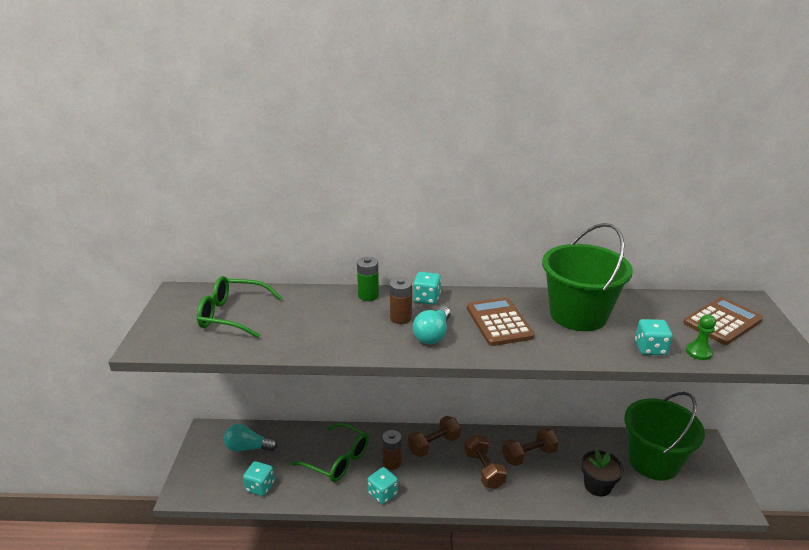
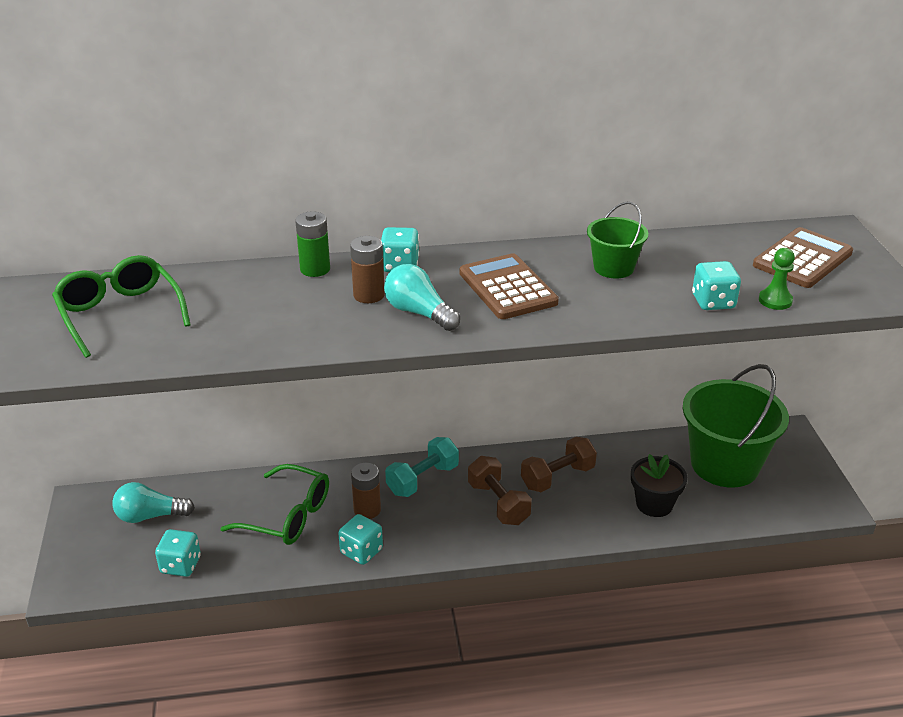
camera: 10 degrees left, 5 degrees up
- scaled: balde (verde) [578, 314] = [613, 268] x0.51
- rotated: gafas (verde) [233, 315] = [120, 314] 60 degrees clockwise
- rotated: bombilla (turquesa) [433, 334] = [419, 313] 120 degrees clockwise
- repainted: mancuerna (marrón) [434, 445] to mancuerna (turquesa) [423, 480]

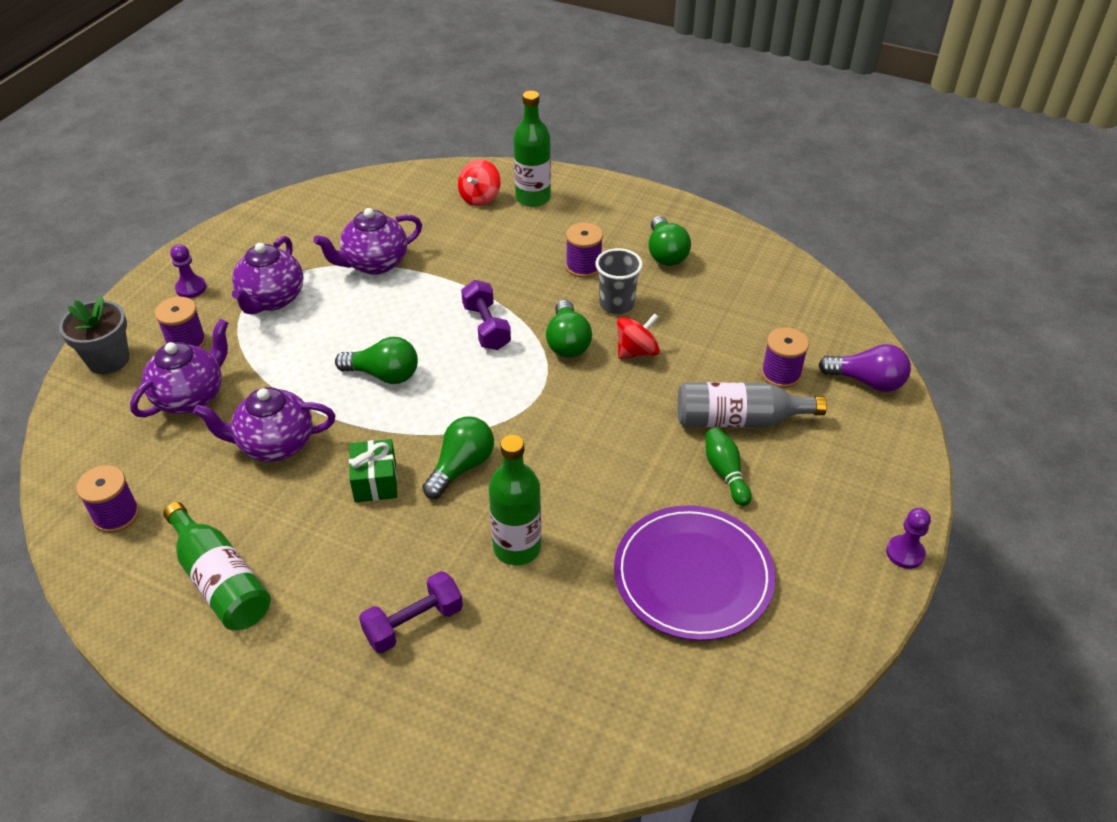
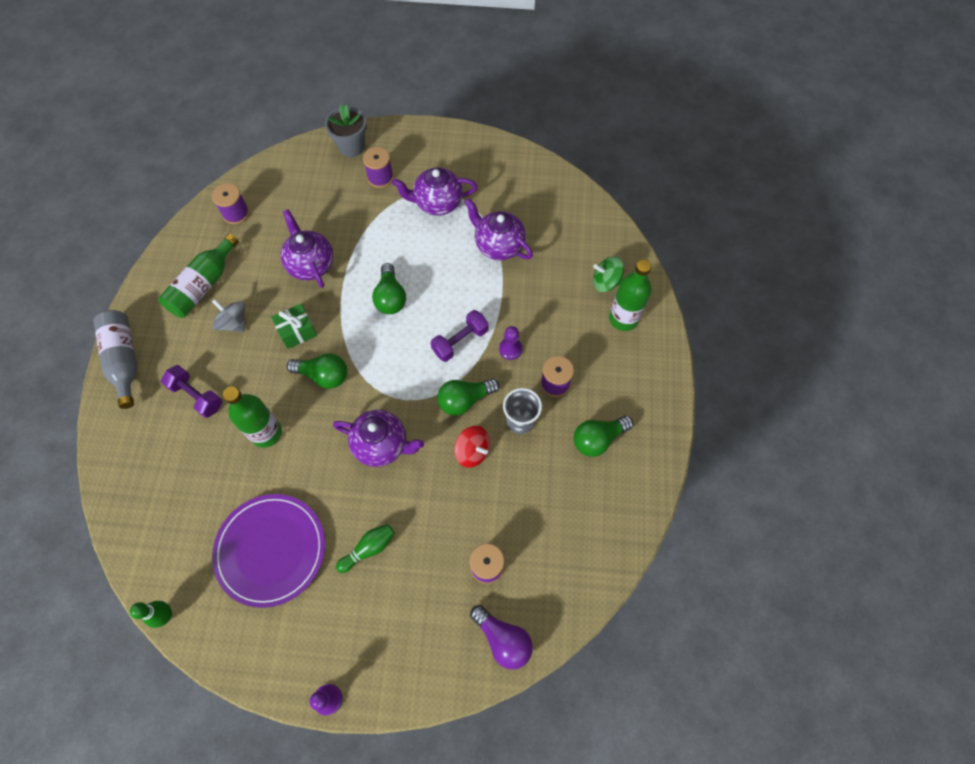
camera: 70 degrees right, 20 degrees up
- repainted: peonza (rojo) [480, 197] to peonza (verde) [606, 282]
- shifted: peón (morado) [191, 288] to [510, 349]
- shifted: tetera (morado) [191, 397] to [382, 445]
- rotated: bombilla (morado) [867, 381] = [503, 639] 45 degrees counterclockwise
- shifted: botella (gris) [739, 420] to [124, 360]
- new: peonza (gris) [234, 323]
- new: bolo (verde) [166, 615]

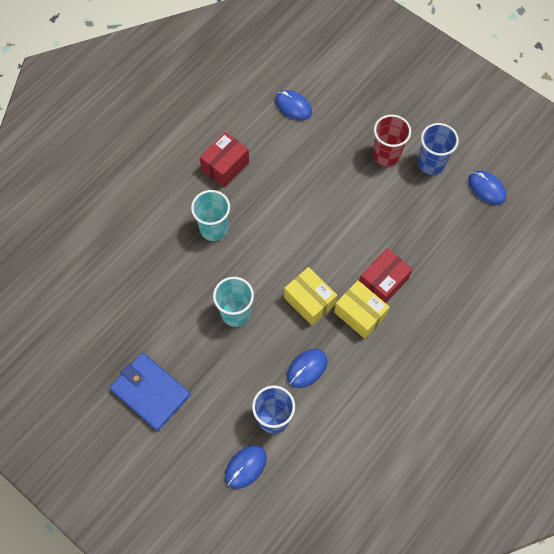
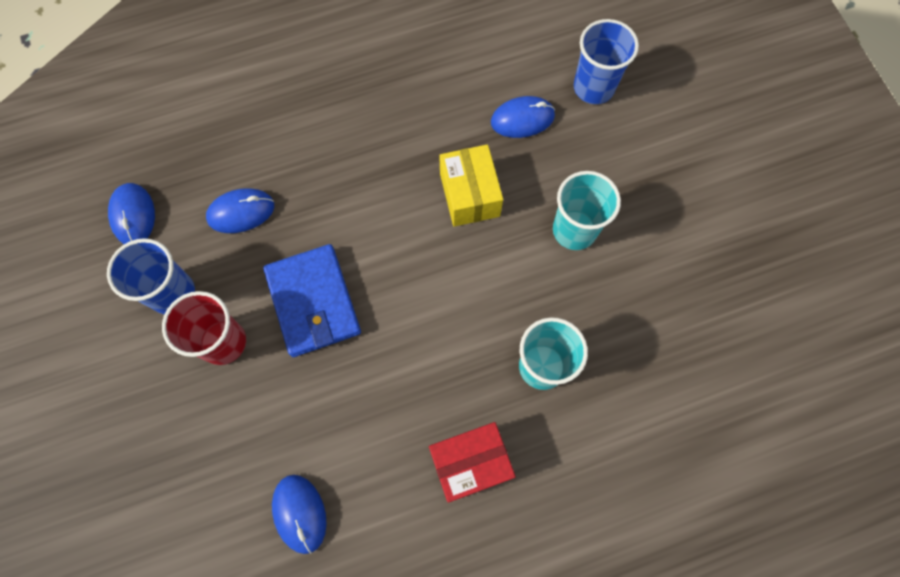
camera: 150 degrees left, 5 degrees up
- gone: caja (rojo) [383, 282]
- gone: caja (amarillo) [360, 314]
- shifted: cartera (azul) [150, 392] to [313, 302]
- shifted: ratón (azul) [245, 467] to [241, 212]

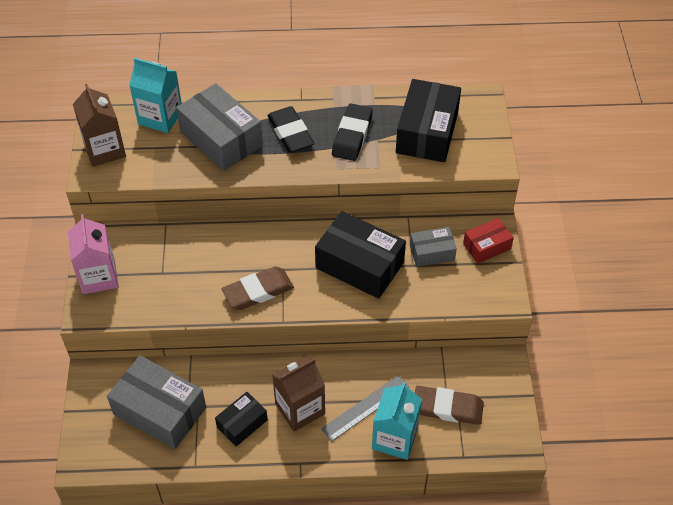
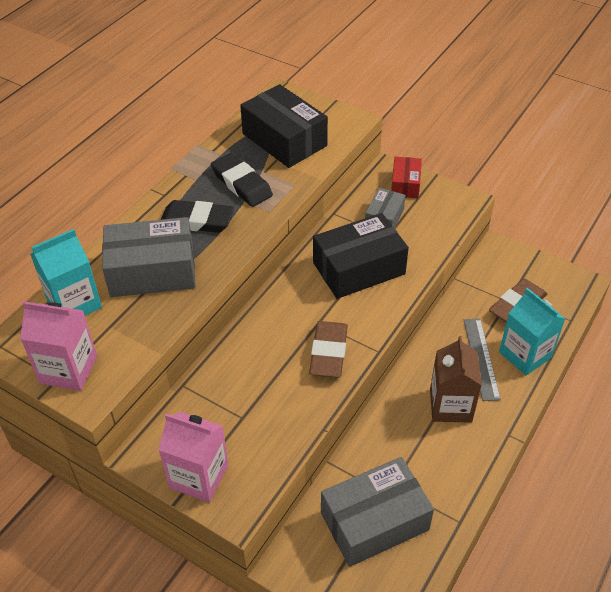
camera: 55 degrees left, 5 degrees down
- repainted: cartón de leche (marrón) [104, 150] to cartón de leche (rosa) [68, 369]
- gone: caja (negro) [242, 423]

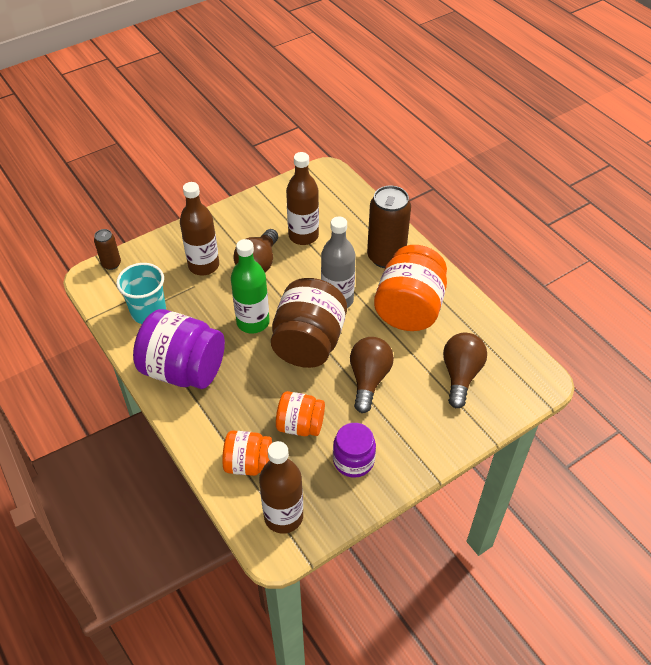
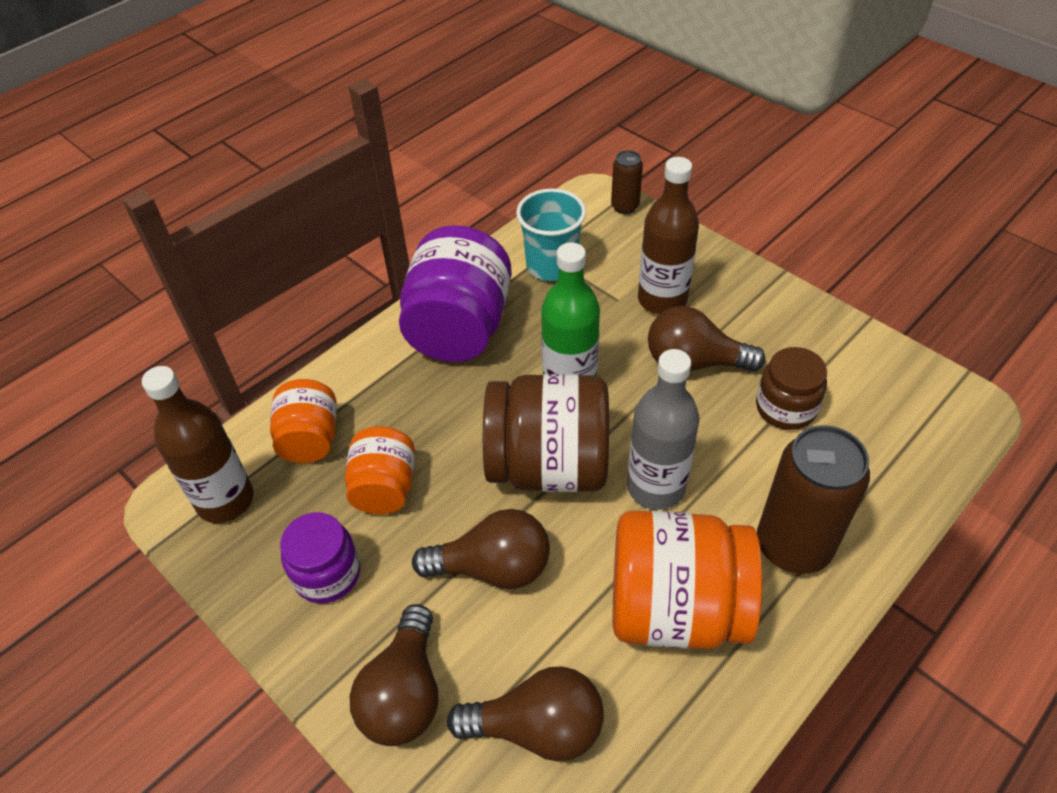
camera: 80 degrees right, 0 degrees up
- swapped: botella (marrón) [303, 236] to tarro (marrón) [785, 408]
- new: bombilla (marrón) [404, 693]

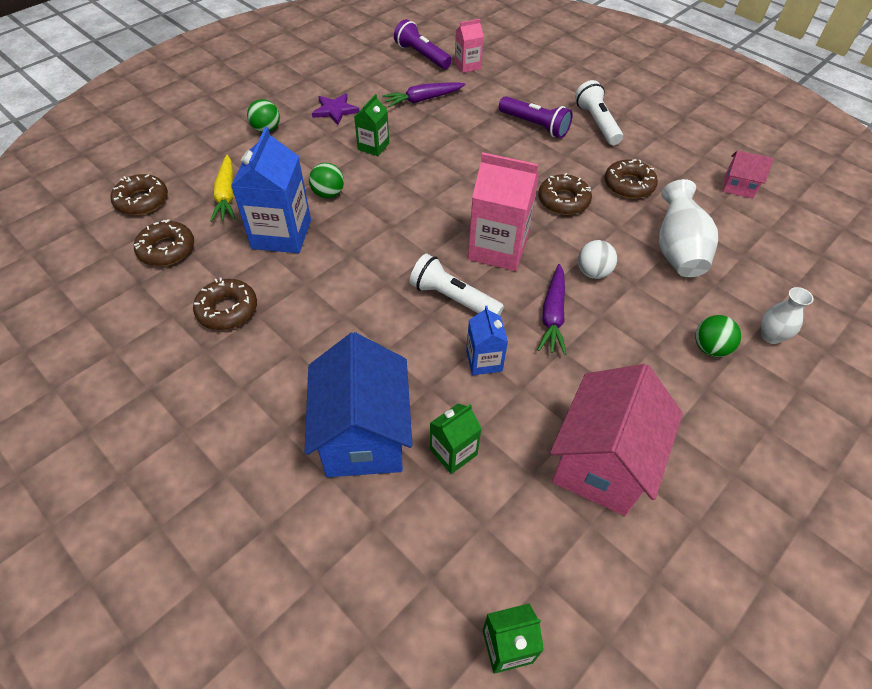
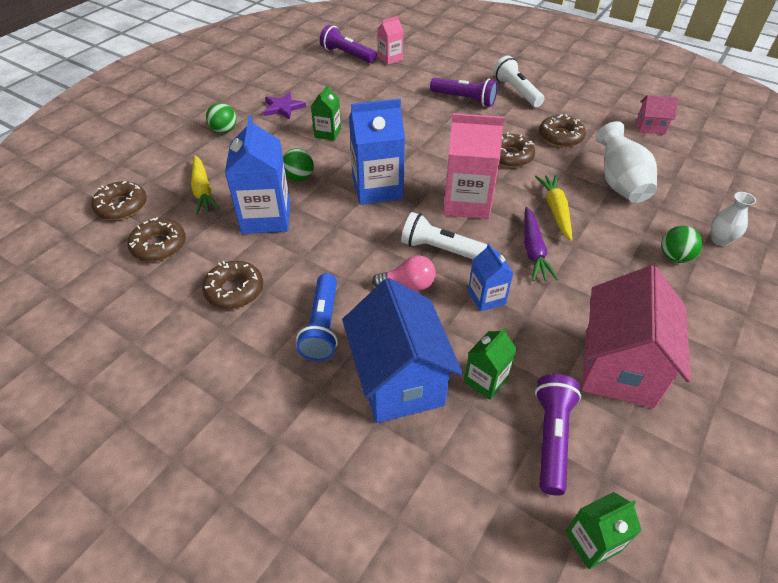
camera: 10 degrees left, 5 degrees down
- gone: zanahoria (morado) [423, 100]
- swapped: pelota (blanco) [593, 272] to zanahoria (amarillo) [555, 210]
- new: cartón de leche (azul) [377, 188]
- new: bombilla (rosa) [408, 284]
- new: lámpara de mano (azul) [322, 326]
- new: lámpara de mano (morado) [551, 437]

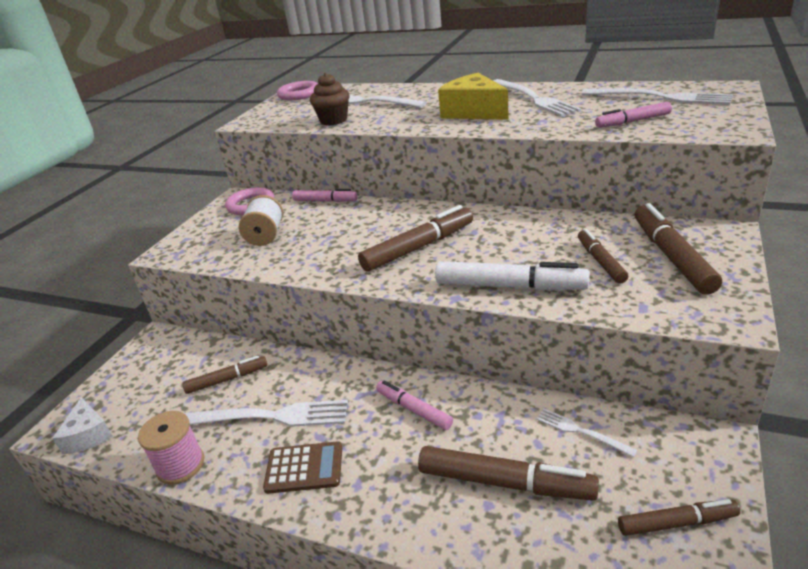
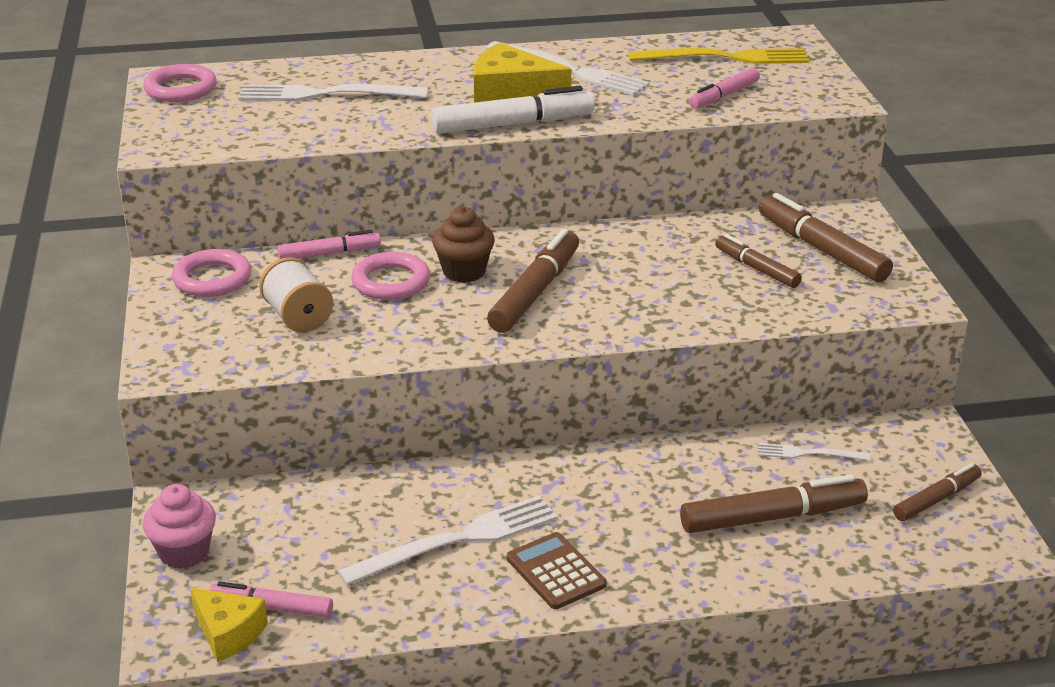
camera: 35 degrees left, 0 degrees up
- shifted: magdalena (marrón) [333, 120] to [464, 271]
- repainted: tenedor (blanco) [659, 97] to tenedor (amarillo) [725, 58]
- shifted: rotulador (blanco) [510, 286] to [513, 124]
- gone: rotulador (marrón) [227, 379]
- shifted: rotulador (rosa) [413, 409] to [271, 608]
- repainted: queso (blanco) [88, 435] to queso (amarillo) [228, 633]
- gone: carrete (rosa) [180, 465]
- rotated: calculadora (marrón) [304, 468] = [555, 572] 90 degrees counterclockwise
- new: anillo (rosa) [391, 282]
- new: magdalena (rosa) [184, 552]

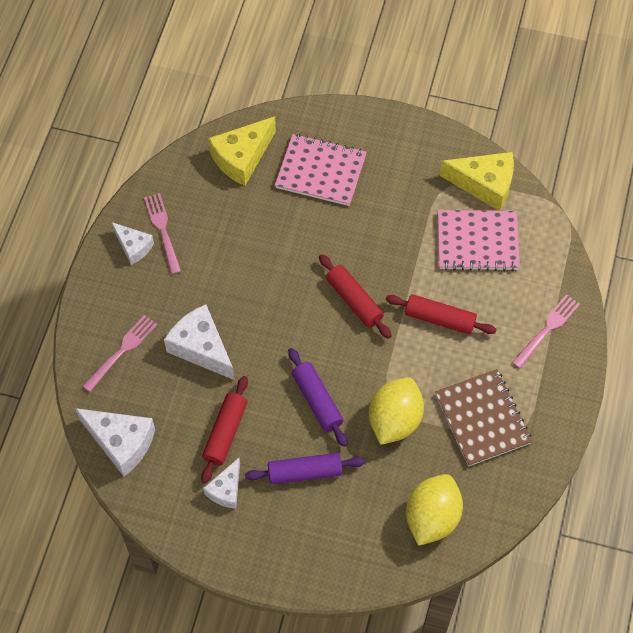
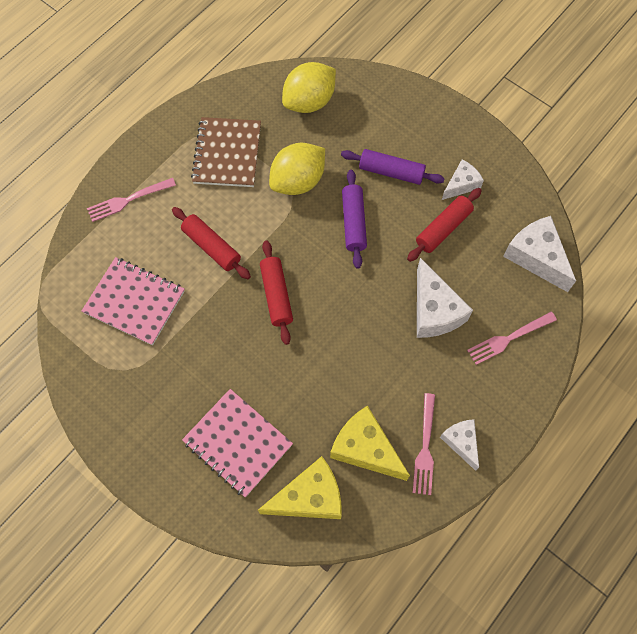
camera: 155 degrees left, 5 degrees up
- shifted: queso (amarillo) [484, 184] to [365, 448]

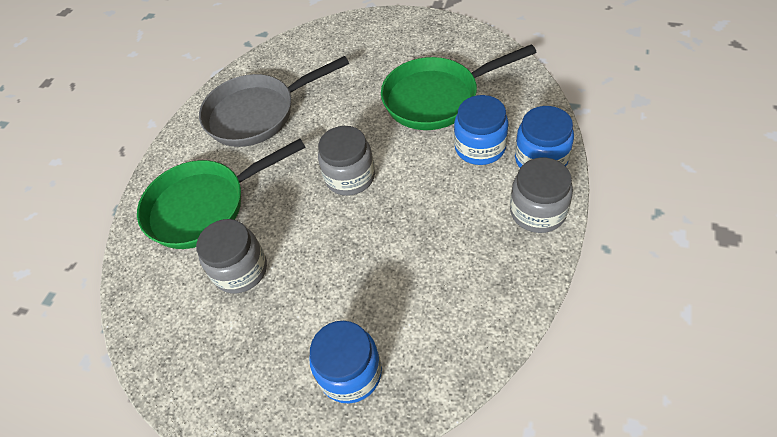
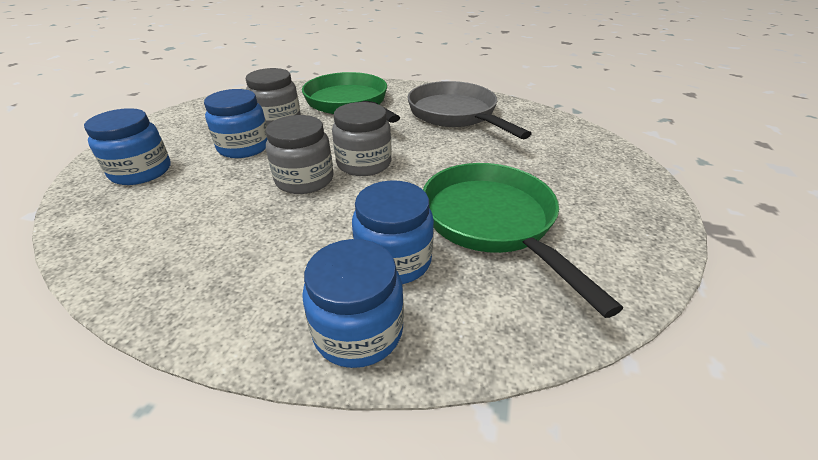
camera: 80 degrees right, 15 degrees down
- shifted: tarro (gris) [537, 211] to [304, 180]
- new: tarro (azul) [244, 147]

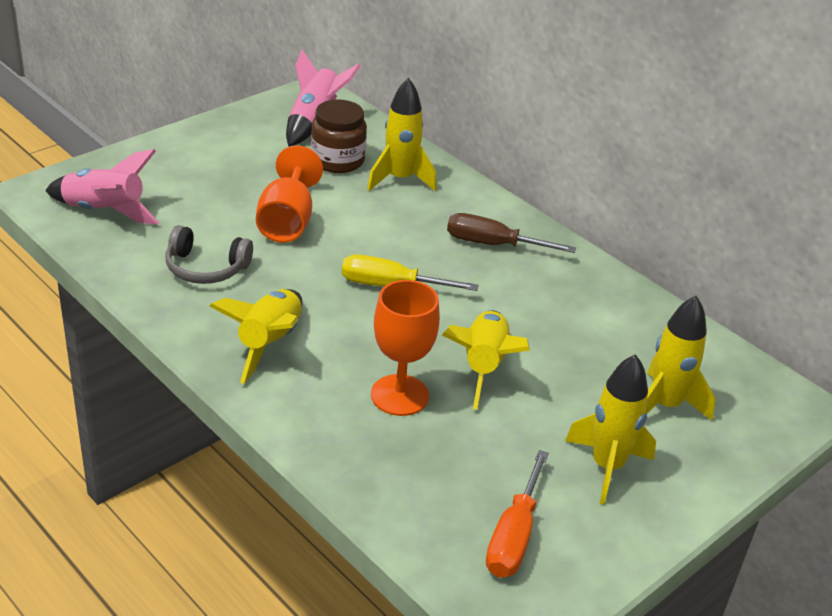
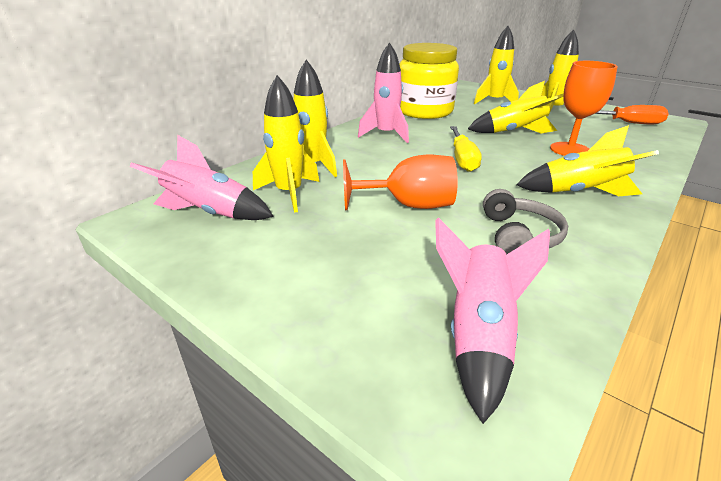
camera: 95 degrees left, 5 degrees down
- swapped: tarro (marrón) [337, 160] to cohete (amarillo) [289, 193]
- swapped: destornillador (marrón) [493, 244] to cohete (rosa) [386, 135]
- new: tarro (amarillo) [424, 111]

